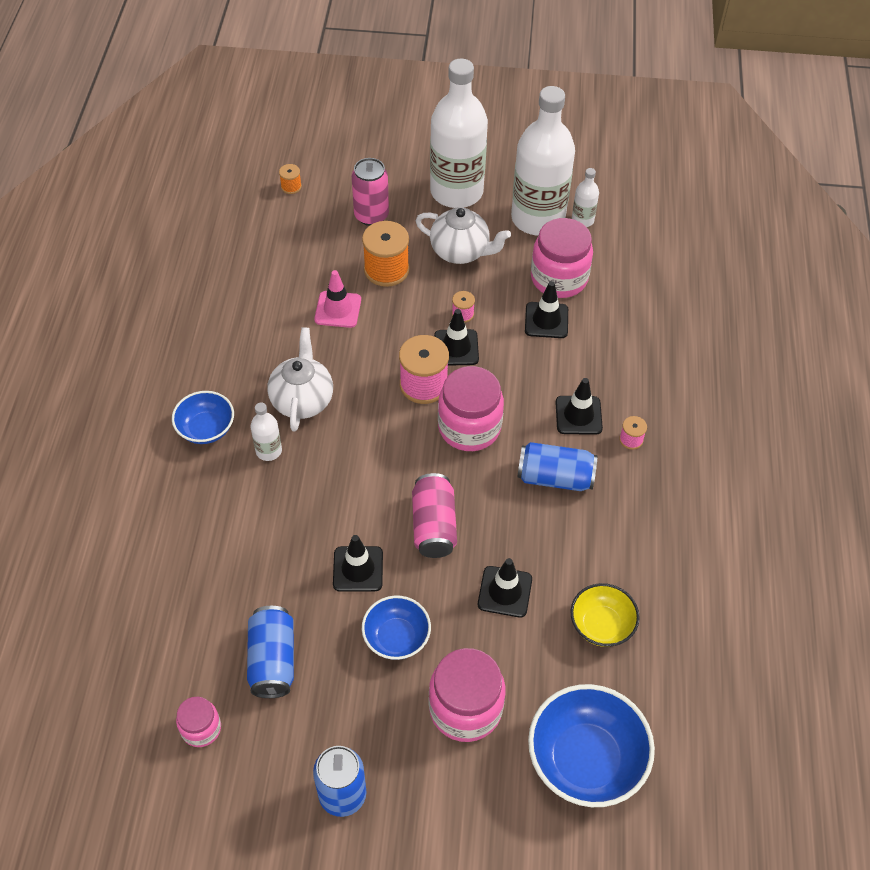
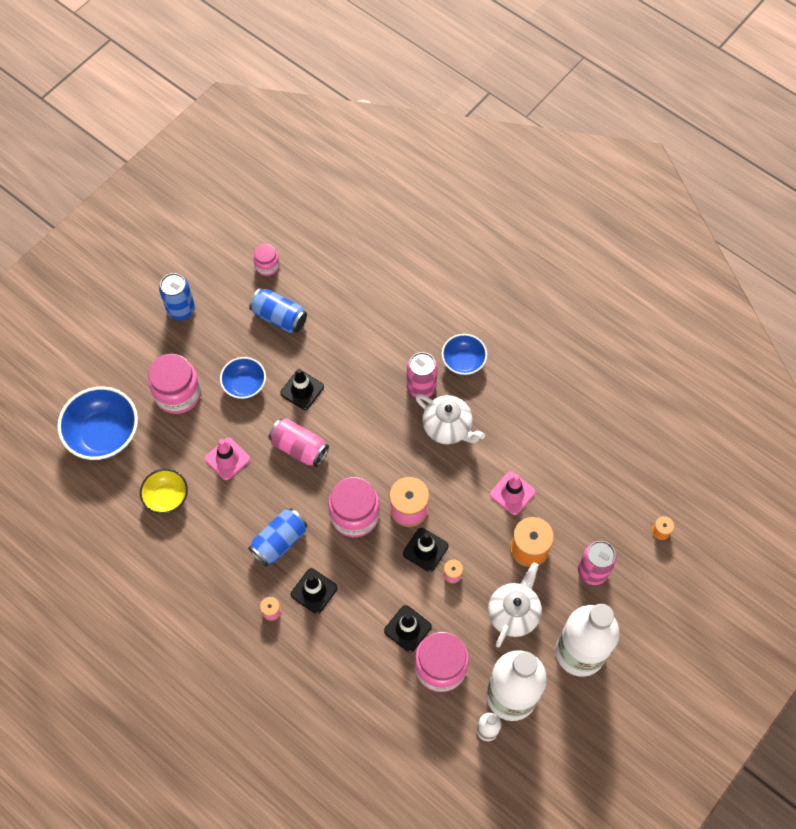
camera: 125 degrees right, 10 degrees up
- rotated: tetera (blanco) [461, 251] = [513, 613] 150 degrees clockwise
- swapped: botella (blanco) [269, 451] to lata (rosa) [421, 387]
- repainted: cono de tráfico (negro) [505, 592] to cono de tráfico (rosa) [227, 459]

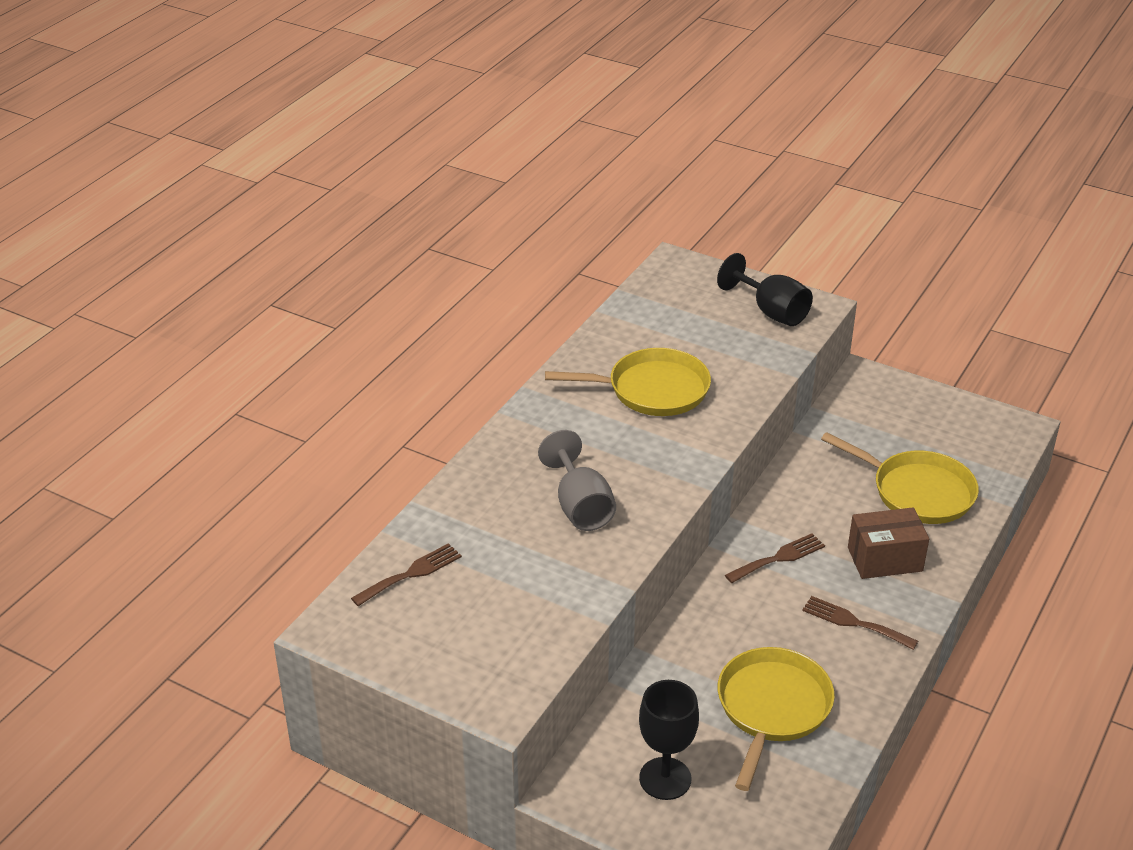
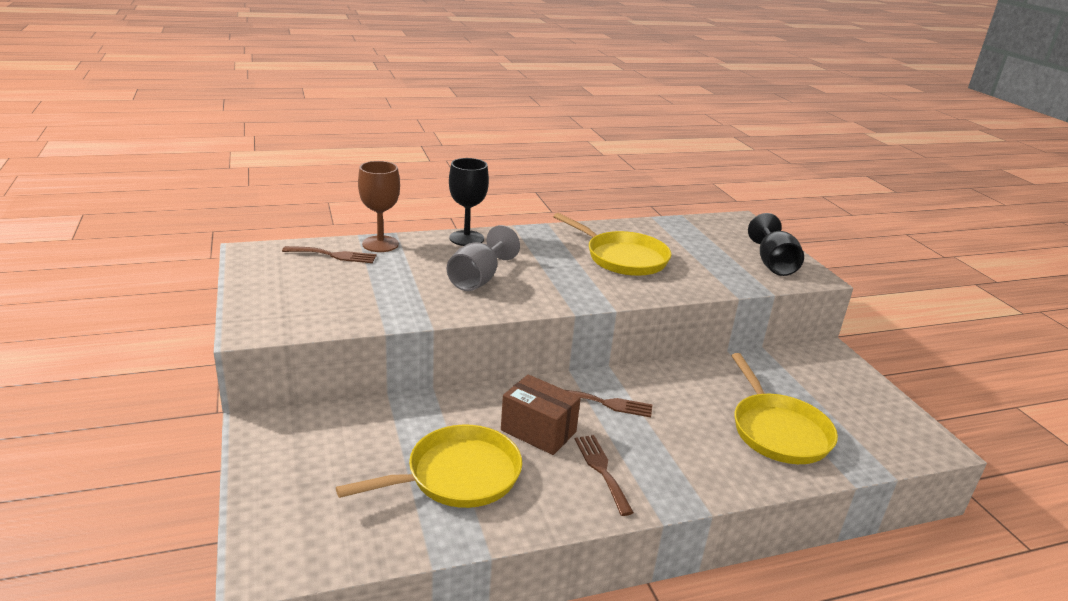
camera: 40 degrees right, 10 degrees down
- shifted: caja (marrón) [885, 559] to [538, 431]
- shifted: copa (negro) [665, 778] to [466, 238]
- new: copa (marrón) [380, 244]

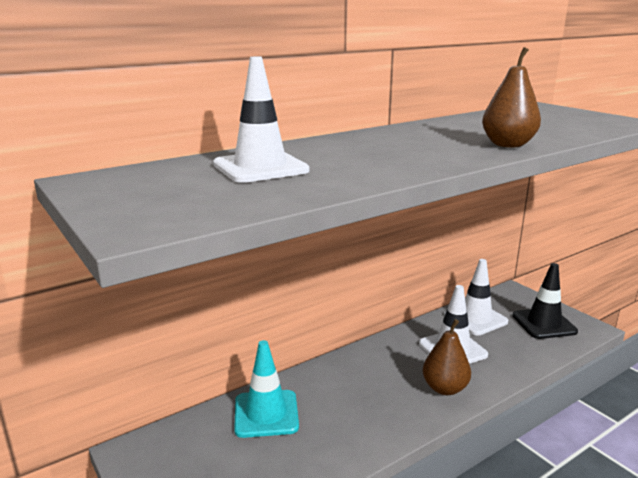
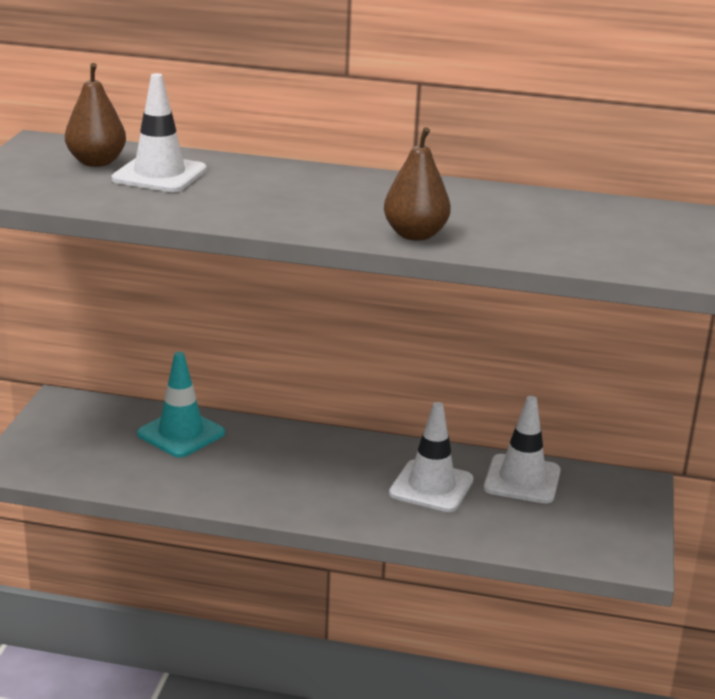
camera: 45 degrees right, 5 degrees up
- gone: cono de tráfico (negro) [544, 323]
- shifted: pera (marrón) [445, 388] to [96, 162]

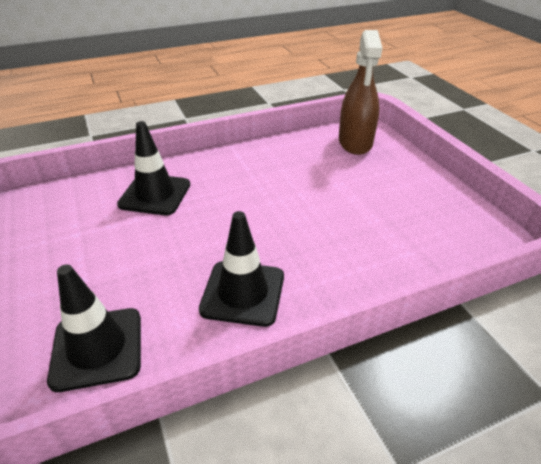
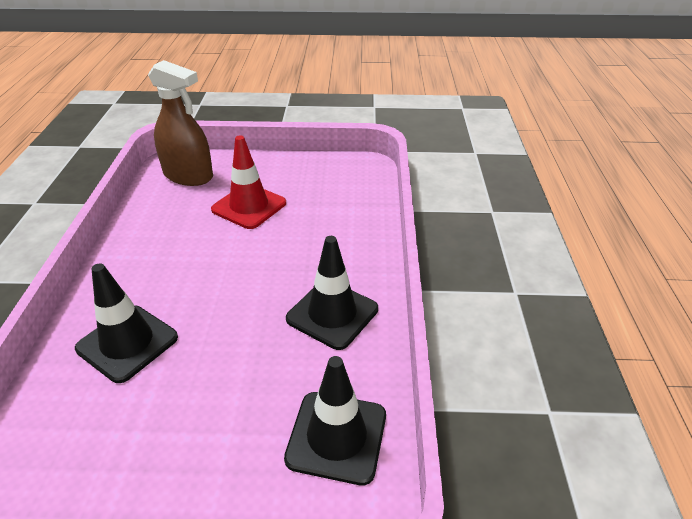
camera: 65 degrees left, 0 degrees up
- new: cono de tráfico (rojo) [249, 206]

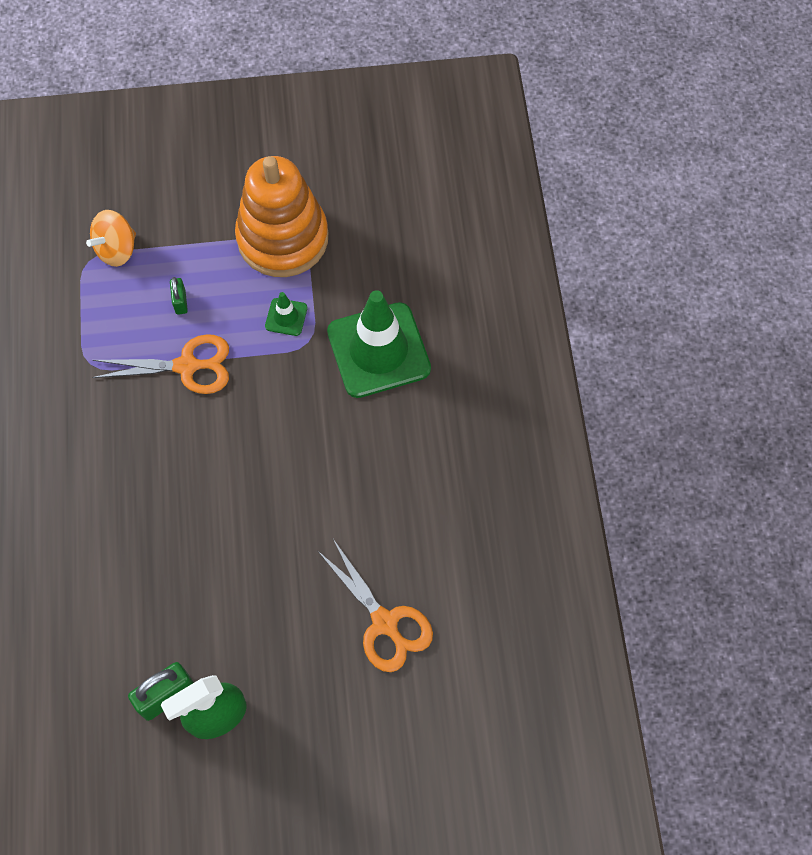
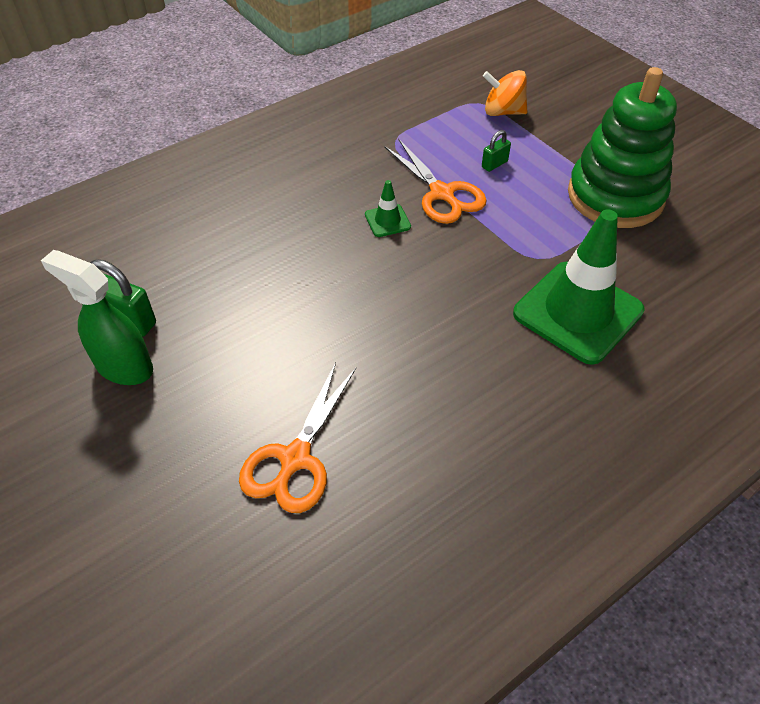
camera: 60 degrees right, 15 degrees down
- repainted: juguete apilable (naranja) [283, 238] to juguete apilable (verde) [615, 196]
- shifted: cono de tráfico (verde) [286, 317] to [387, 221]

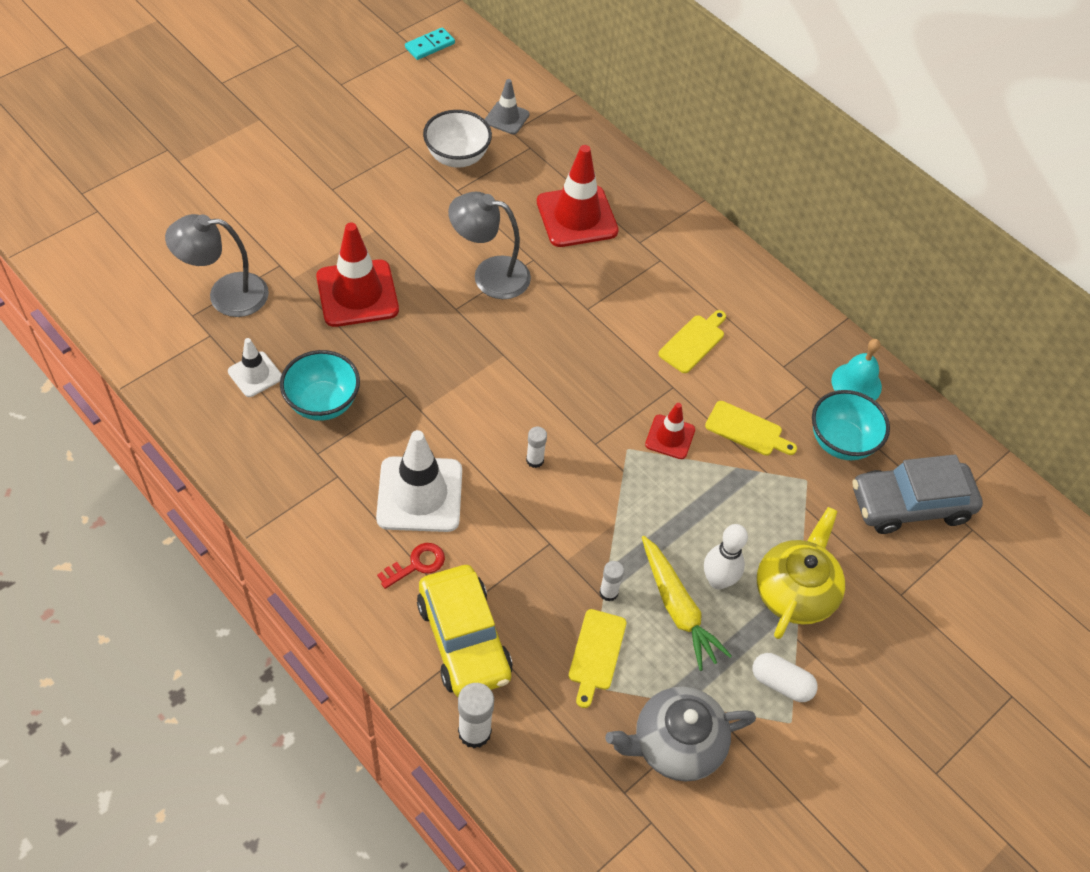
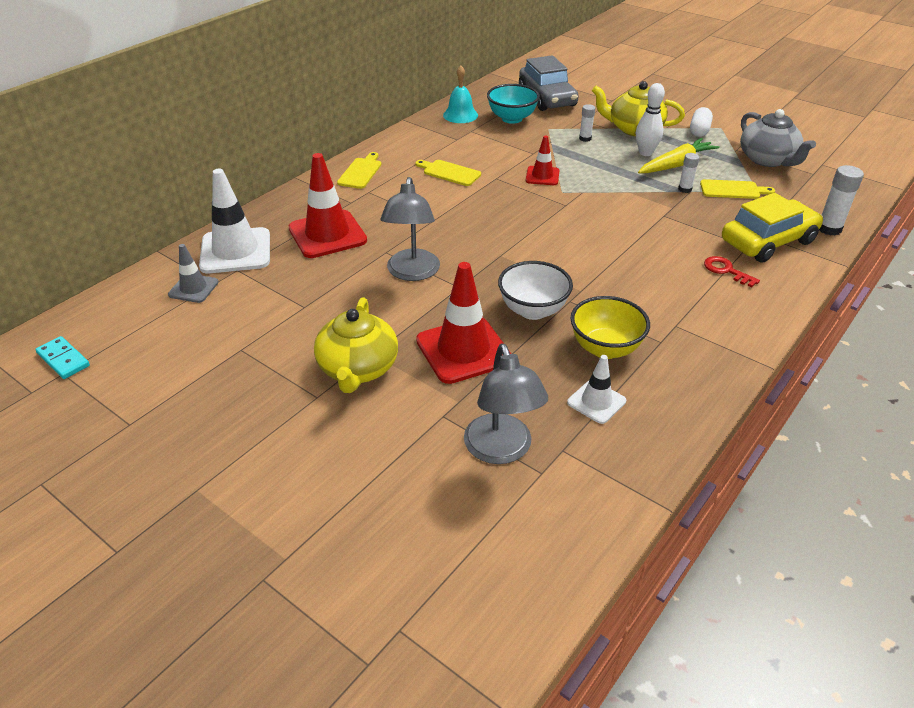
camera: 95 degrees left, 15 degrees down
- shifted: cuenco (blanco) [457, 157] to [533, 310]
- repainted: cuenco (turquesa) [323, 403] to cuenco (amarillo) [605, 348]
- shifted: tabla de cortar (amarillo) [747, 430] to [361, 172]
- shifted: barra de pegamento (blanco) [535, 460] to [585, 138]
- shifted: cono de tráfico (blanco) [419, 494] to [235, 251]
- new: tetera (amarillo) [358, 369]

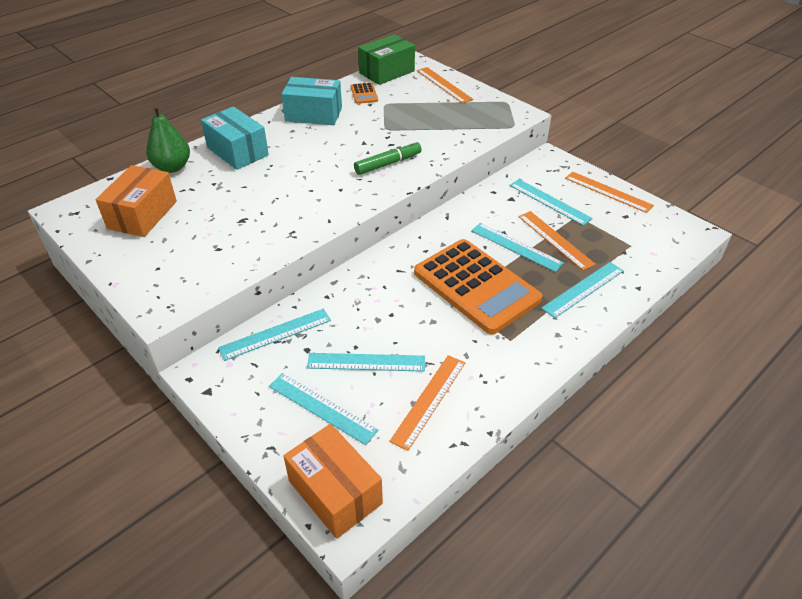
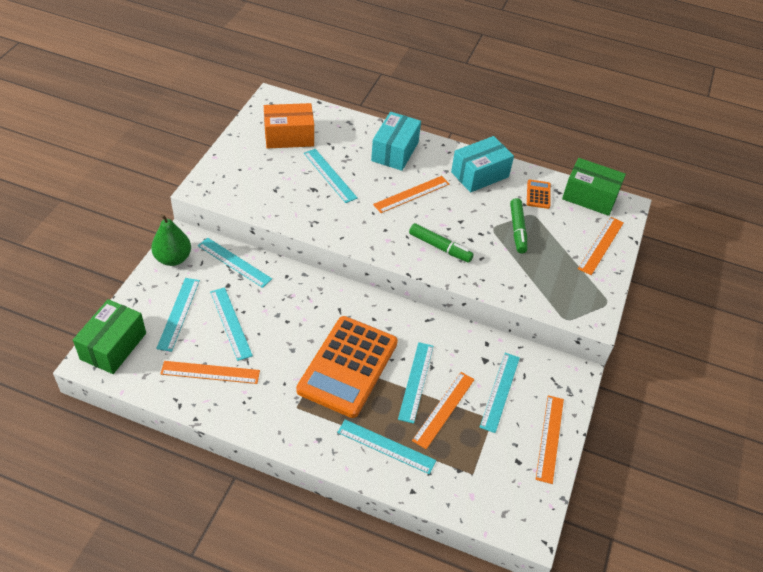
camera: 60 degrees right, 5 degrees up
- rotated: caja (turquesa) [313, 114] = [479, 174] 75 degrees clockwise
- rotated: calculadora (naranja) [364, 94] = [538, 194] 135 degrees clockwise
- shifted: pera (verde) [172, 167] to [173, 258]
- repainted: caja (naranja) [335, 492] to caja (verde) [113, 346]
- new: regla (turquesa) [330, 175]
- new: regla (naranja) [411, 194]
- new: rotulador (verde) [517, 230]

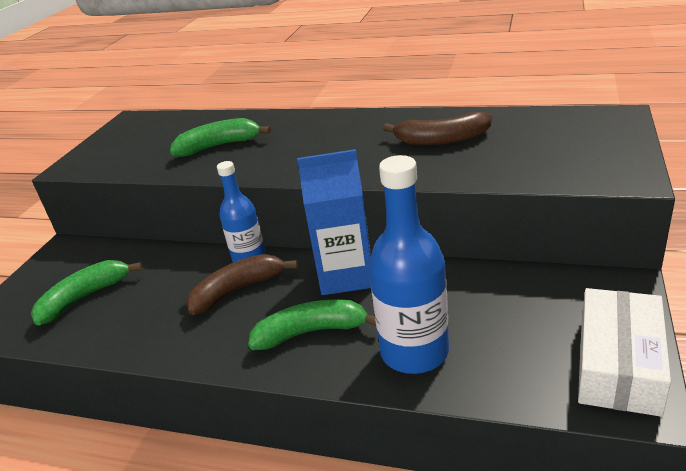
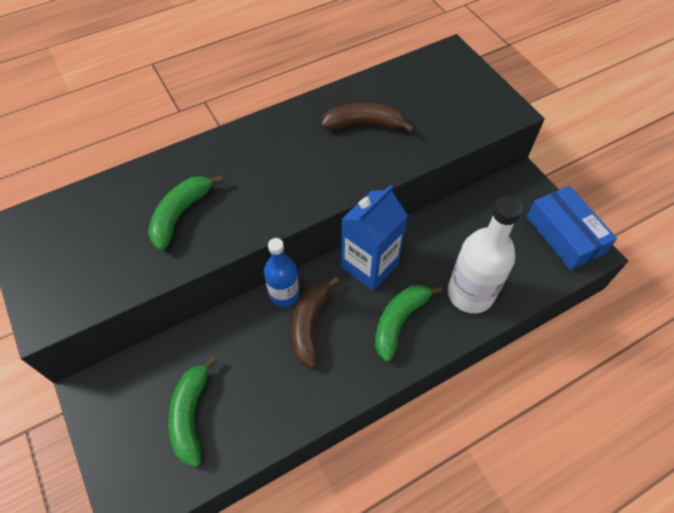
camera: 50 degrees left, 25 degrees up
- rotated: plátano (marrón) [441, 140] = [364, 124] 135 degrees counterclockwise
- repainted: botella (azul) [414, 352] to botella (blanco) [470, 293]
- repainted: caja (blanco) [618, 364] to caja (azul) [564, 235]

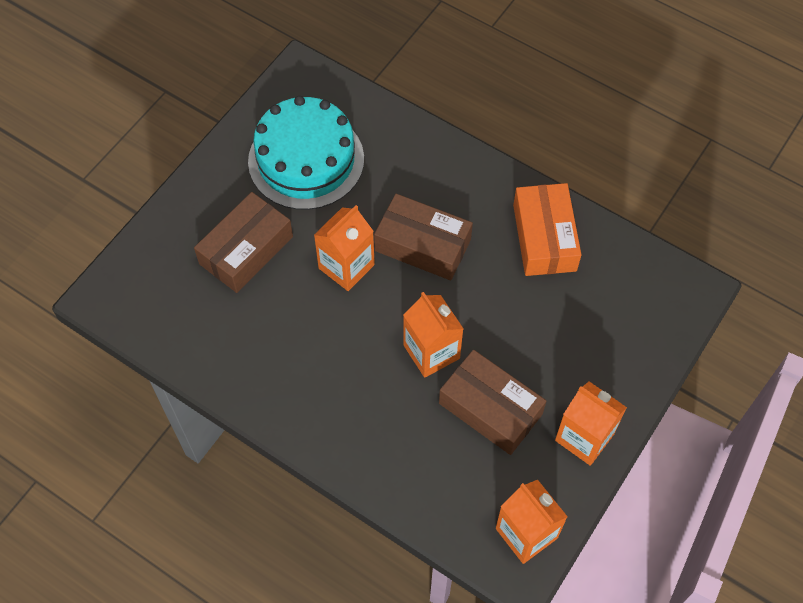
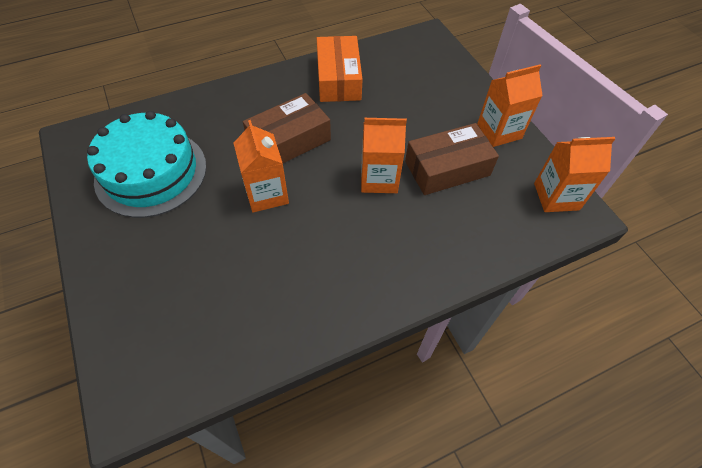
camera: 60 degrees left, 5 degrees down
- rotated: caja (naranja) [544, 237] = [338, 79] 60 degrees clockwise
- gone: caja (marrón) [246, 250]

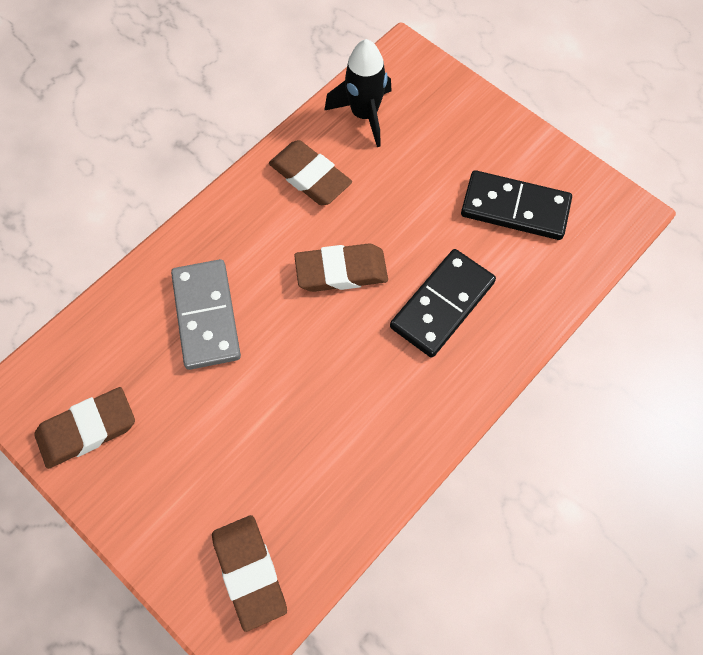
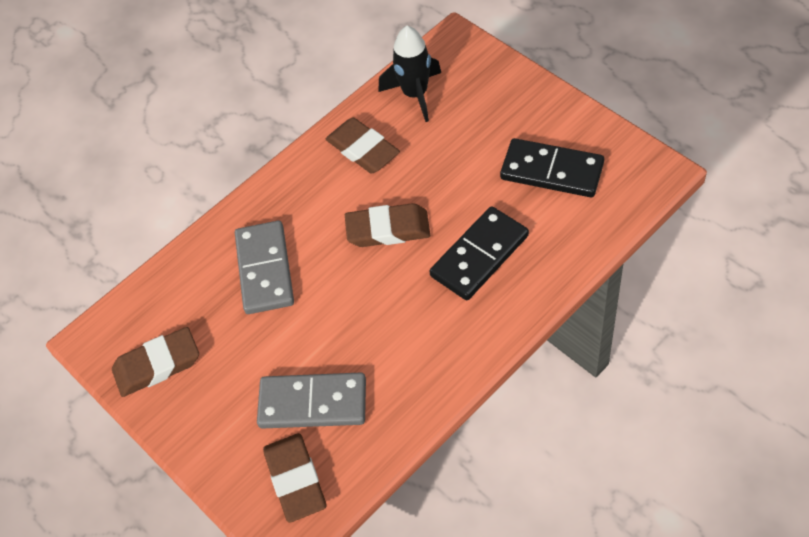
camera: 10 degrees right, 10 degrees down
- new: ficha de dominó (gris) [313, 403]

